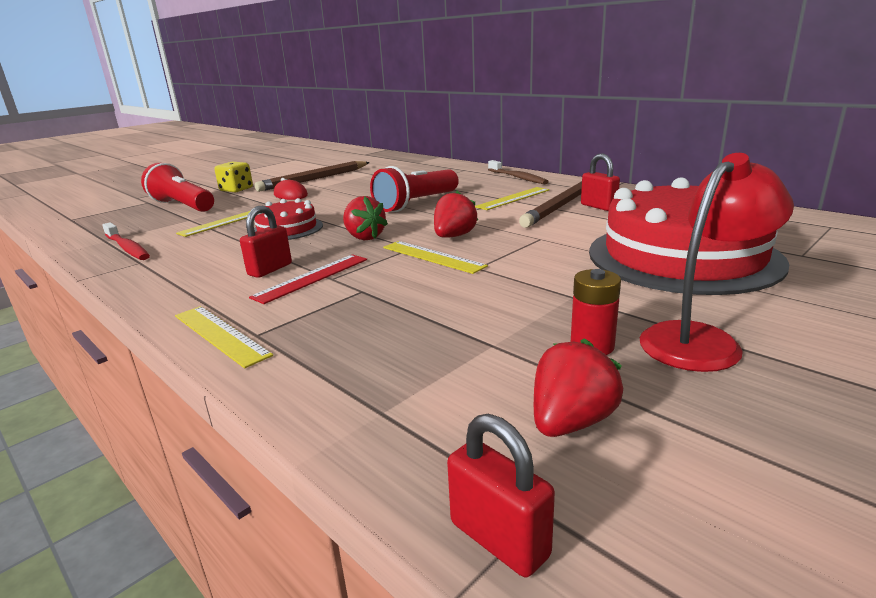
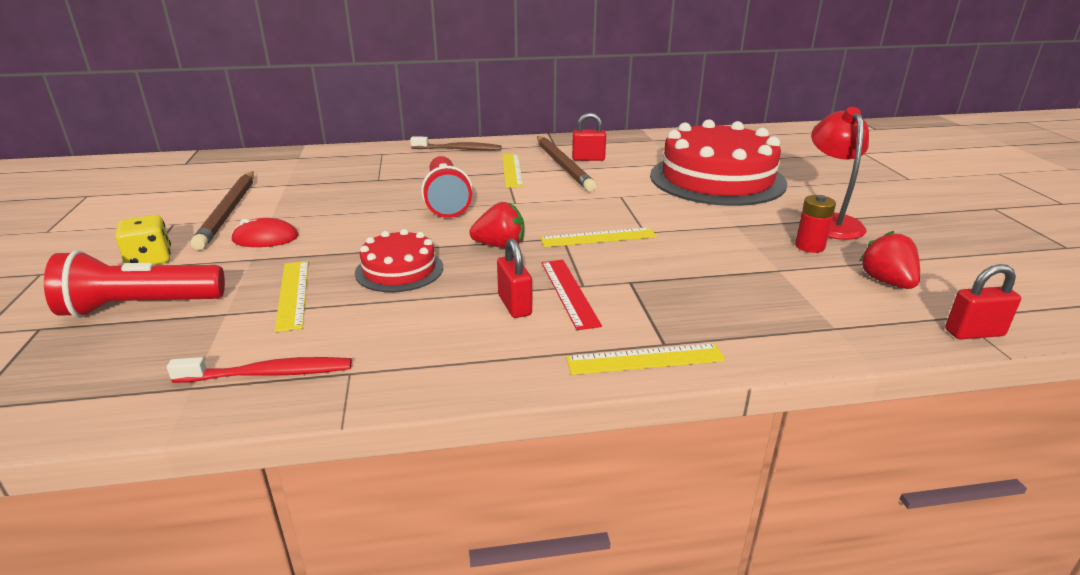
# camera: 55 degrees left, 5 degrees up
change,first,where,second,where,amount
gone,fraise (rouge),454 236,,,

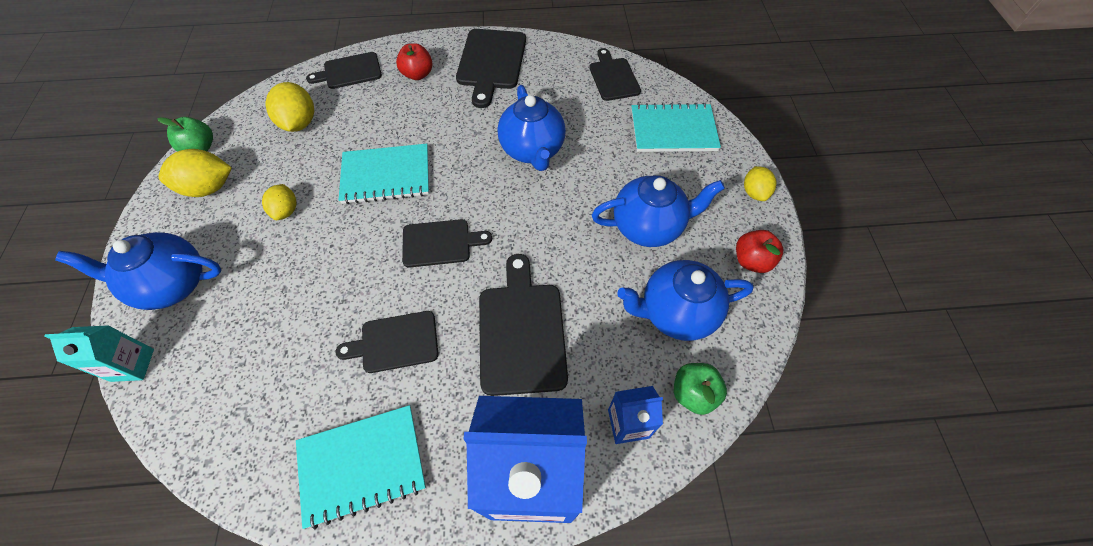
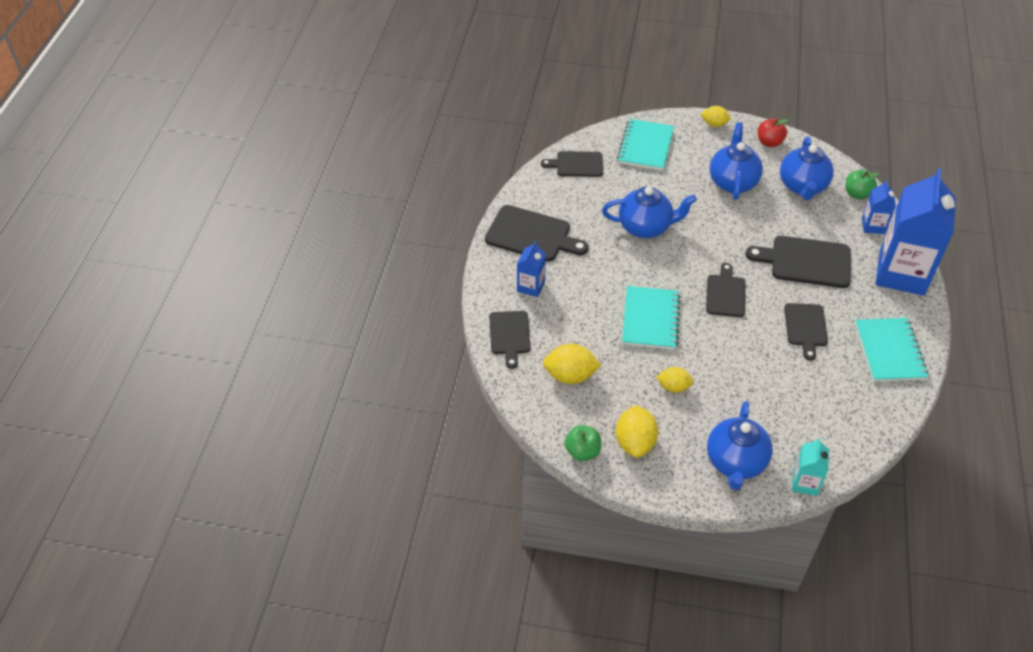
# camera: 75 degrees left, 10 degrees down
change,first,where,second,where,amount
swapped,pomme (rouge),418 74,brique de lait (bleu),531 286,

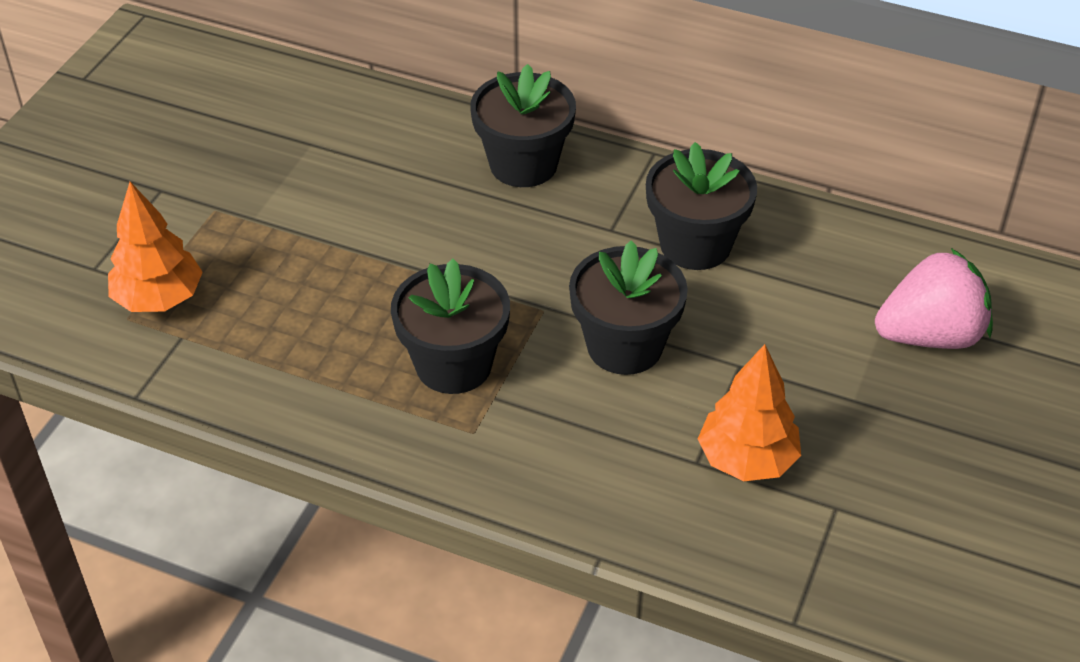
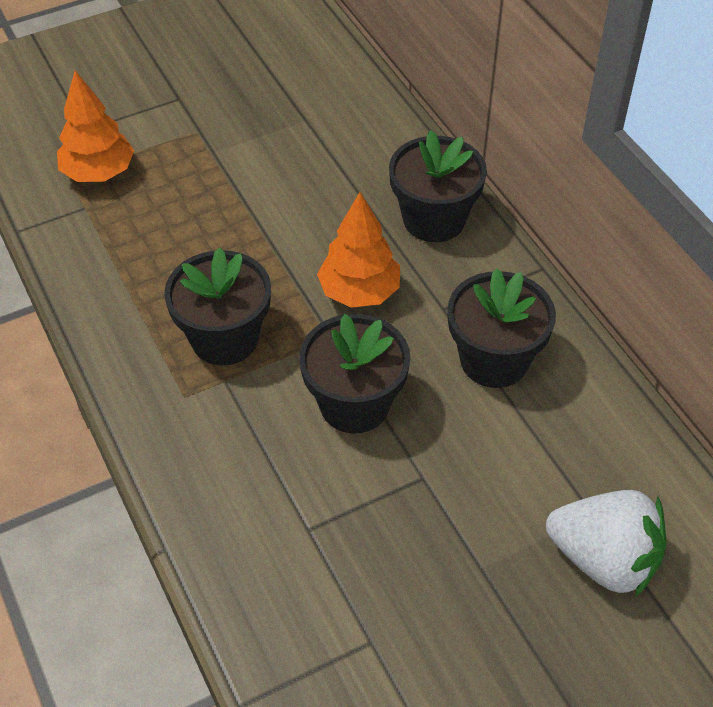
# camera: 40 degrees right, 5 degrees up
change,first,where,second,where,amount
shifted,arbre (orange),747 460,,359 292,
repainted,fraise (rose),930 335,fraise (blanc),604 560,

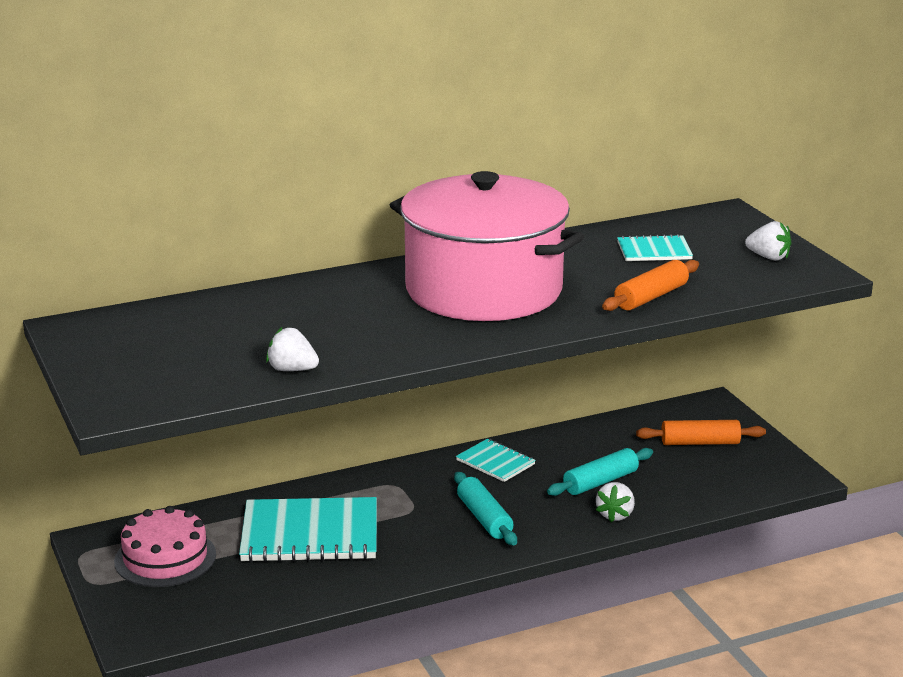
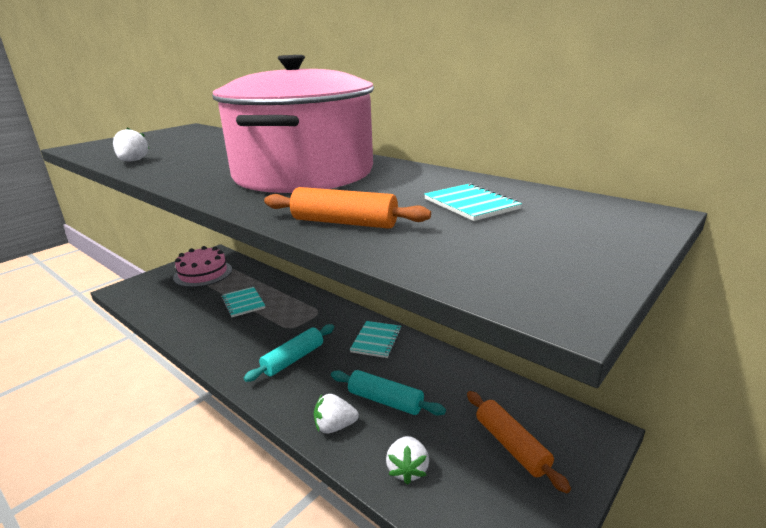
# camera: 65 degrees right, 0 degrees up
change,first,where,second,where,amount
scaled,carnet (turquoise),310 534,,243 303,x0.52
shifted,fraise (blanc),768 257,,407 469,

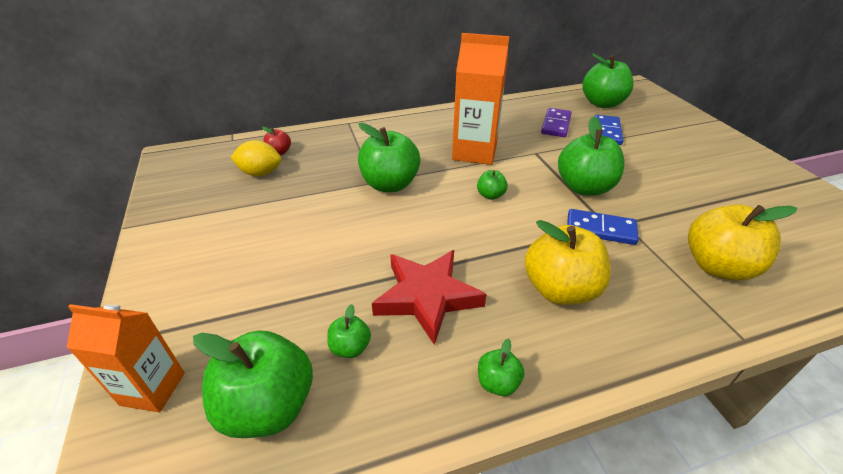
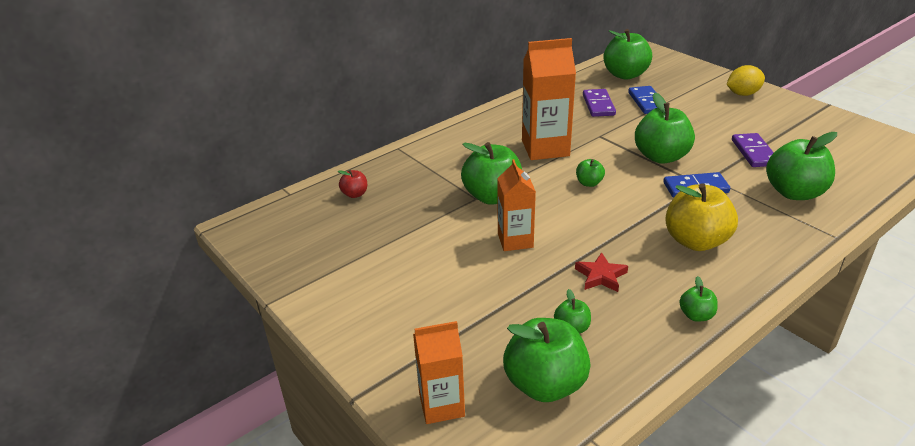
# camera: 20 degrees left, 5 degrees down
change,first,where,second,where,amount
shifted,citron (jaune),260 173,,742 94,
scaled,étoile (rouge),427 297,,601 276,x0.54
repainted,pomme (jaune),717 266,pomme (vert),794 192,
new,,,brique de lait (orange),515 240,
new,,,domino (violet),754 152,

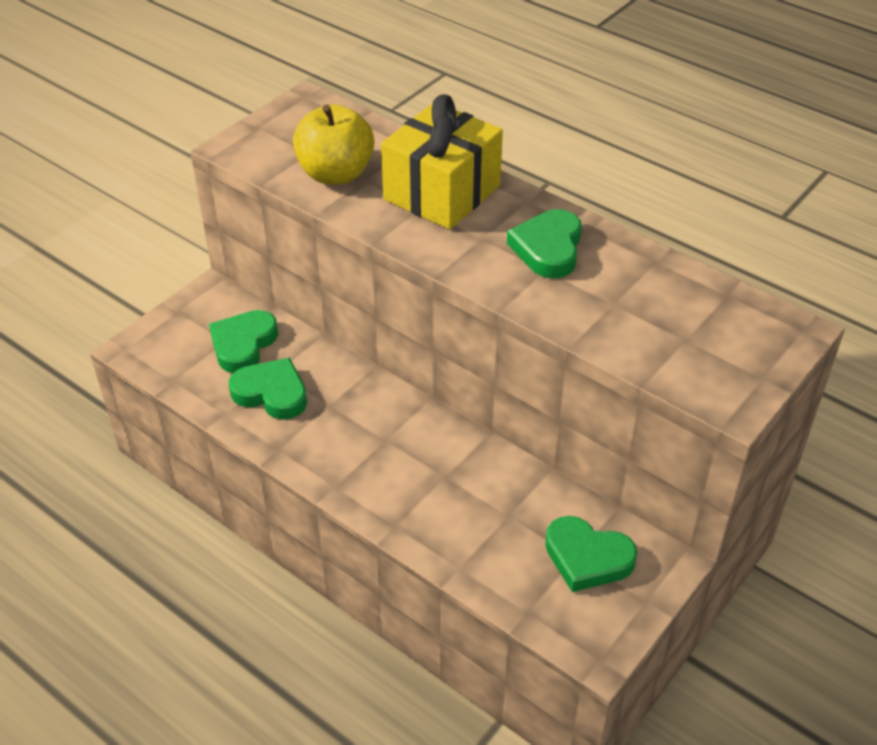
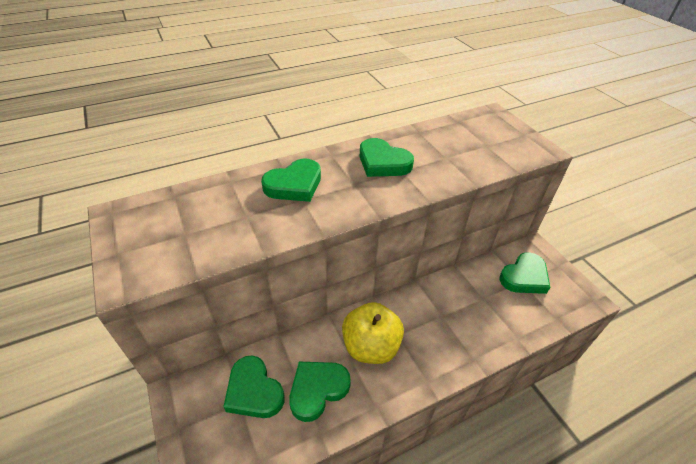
# camera: 65 degrees left, 0 degrees up
change,first,where,second,where,amount
shifted,pomme (jaune),335 174,,371 346,
swapped,cadeau (jaune),442 192,cœur (vert),294 185,

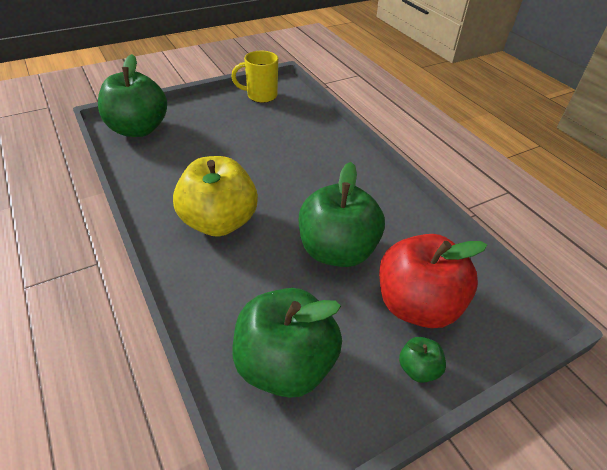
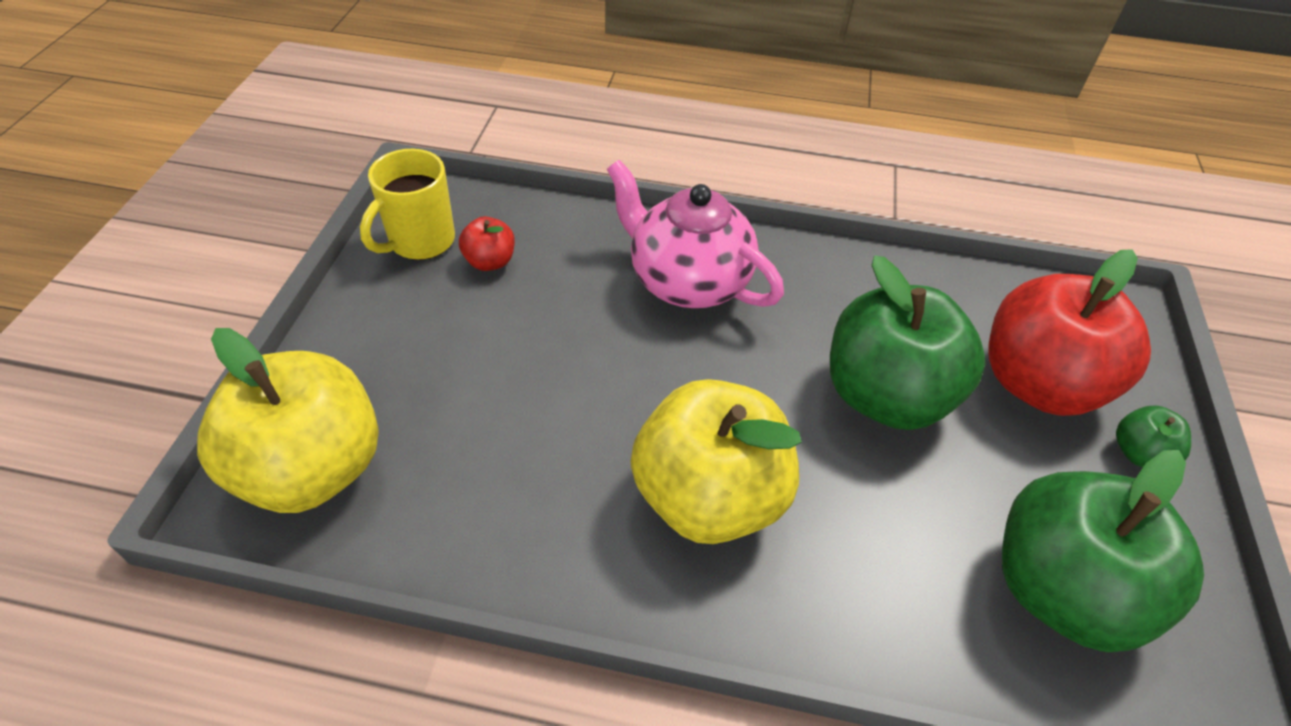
# camera: 50 degrees left, 5 degrees up
change,first,where,second,where,amount
repainted,pomme (vert),138 129,pomme (jaune),312 469,
new,,,pomme (rouge),490 261,
new,,,théière (rose),687 281,

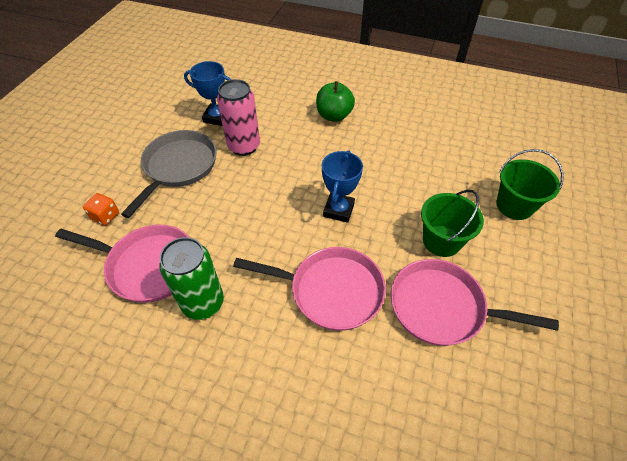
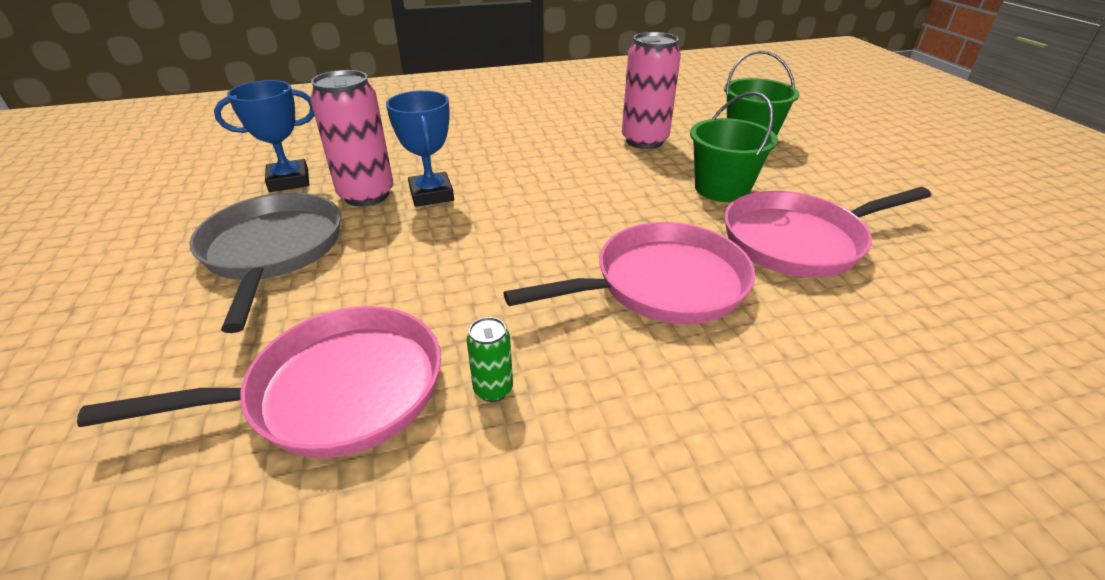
# camera: 35 degrees left, 15 degrees down
change,first,where,second,where,amount
gone,dé (orange),105 216,,,
scaled,canette (vert),203 303,,493 389,x0.46
gone,pomme (vert),334 116,,,
shifted,trophée (bleu),338 210,,431 194,
new,,,canette (rose),644 141,

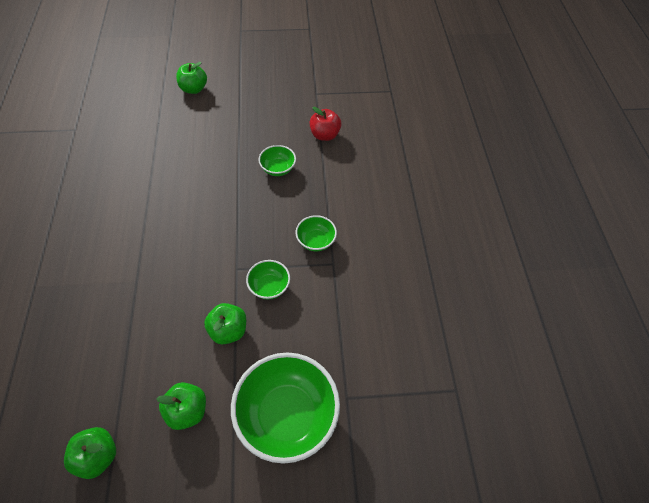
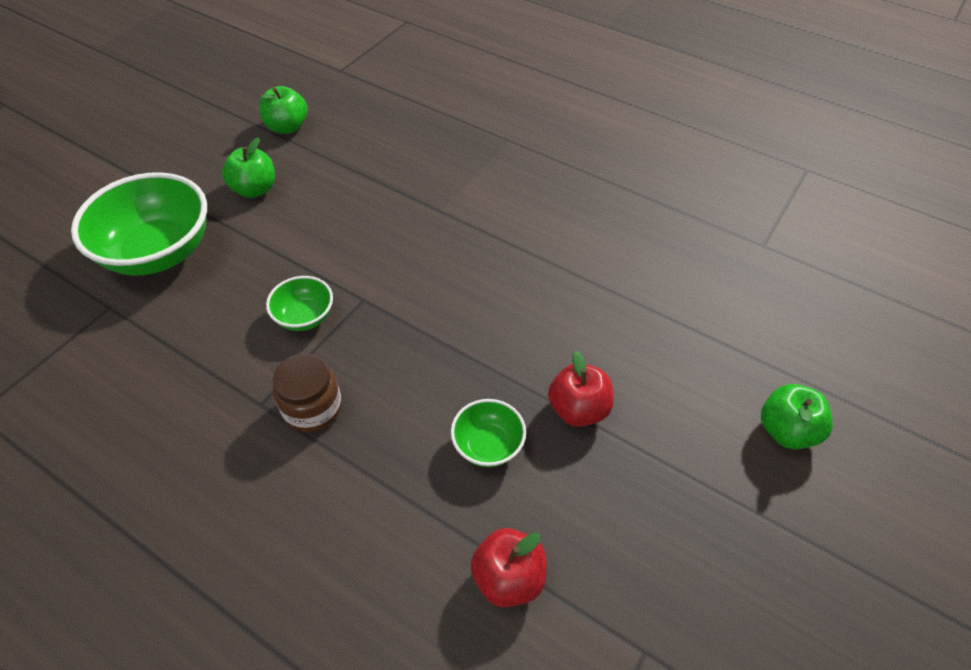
# camera: 130 degrees right, 5 degrees down
change,first,where,second,where,amount
gone,pomme (vert),228 330,,,
swapped,bol (vert),316 241,bocal (marron),312 408,
new,,,pomme (rouge),578 409,

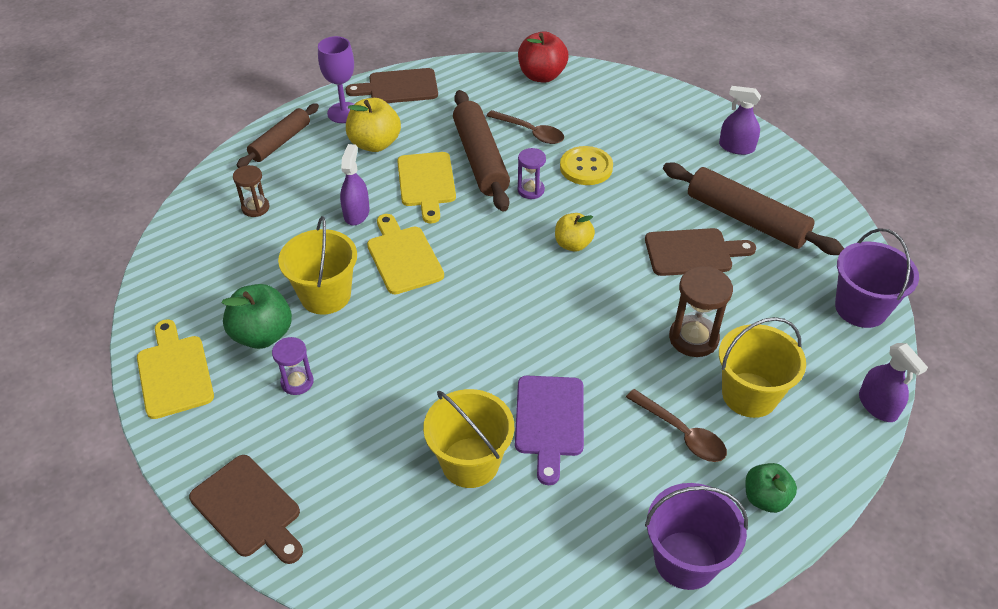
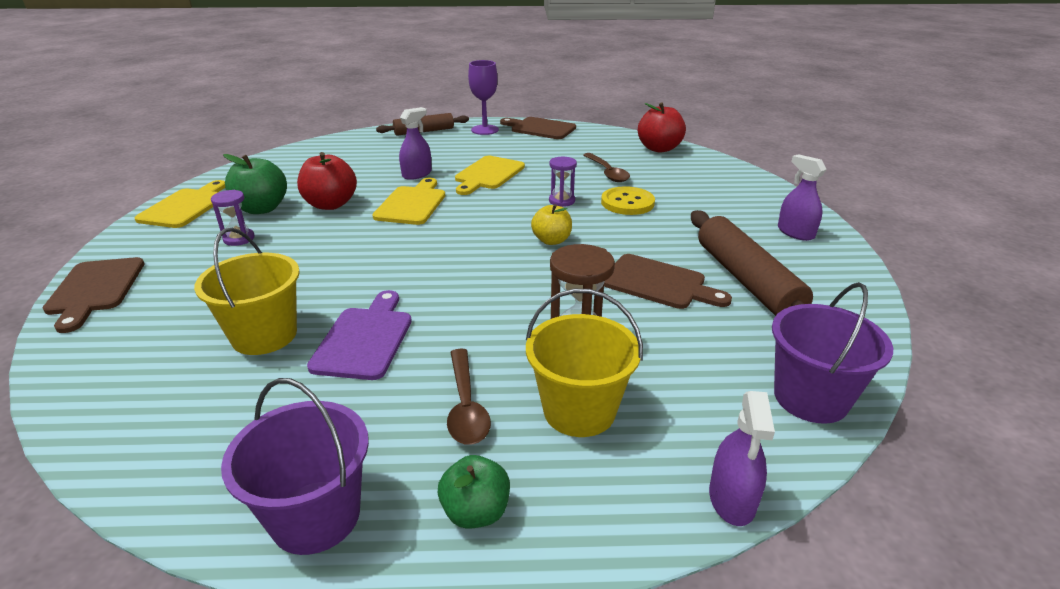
# camera: 35 degrees right, 15 degrees down
change,first,where,second,where,amount
gone,sablier (marron),255 208,,,
swapped,seau (jaune),325 295,pomme (rouge),330 204,
gone,pomme (jaune),375 144,,,
gone,rouleau à pâtisserie (marron),480 159,,,
rotated,planche à découper (violet),549 421,,364 339,150 degrees clockwise

